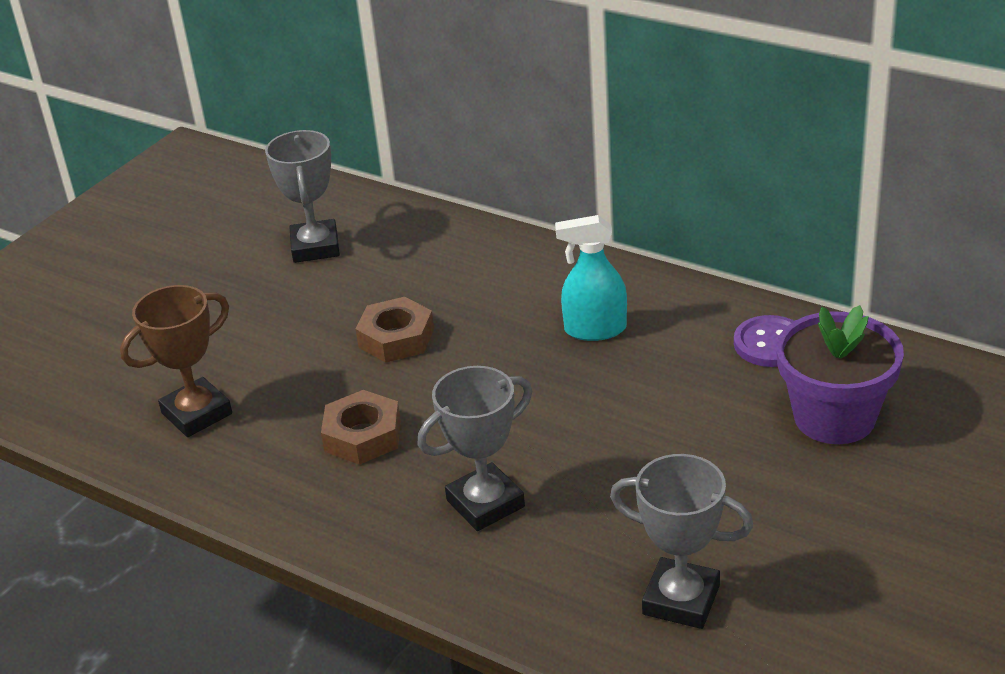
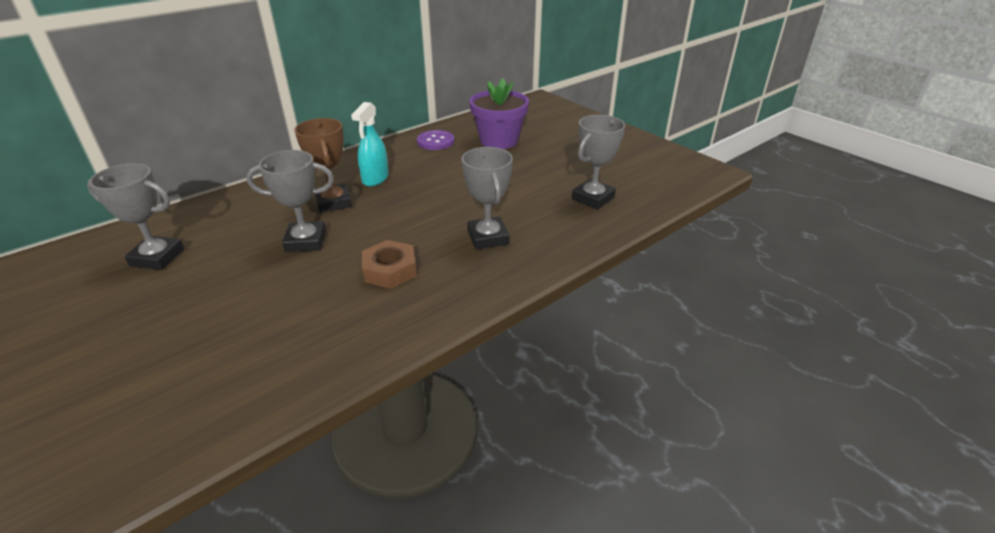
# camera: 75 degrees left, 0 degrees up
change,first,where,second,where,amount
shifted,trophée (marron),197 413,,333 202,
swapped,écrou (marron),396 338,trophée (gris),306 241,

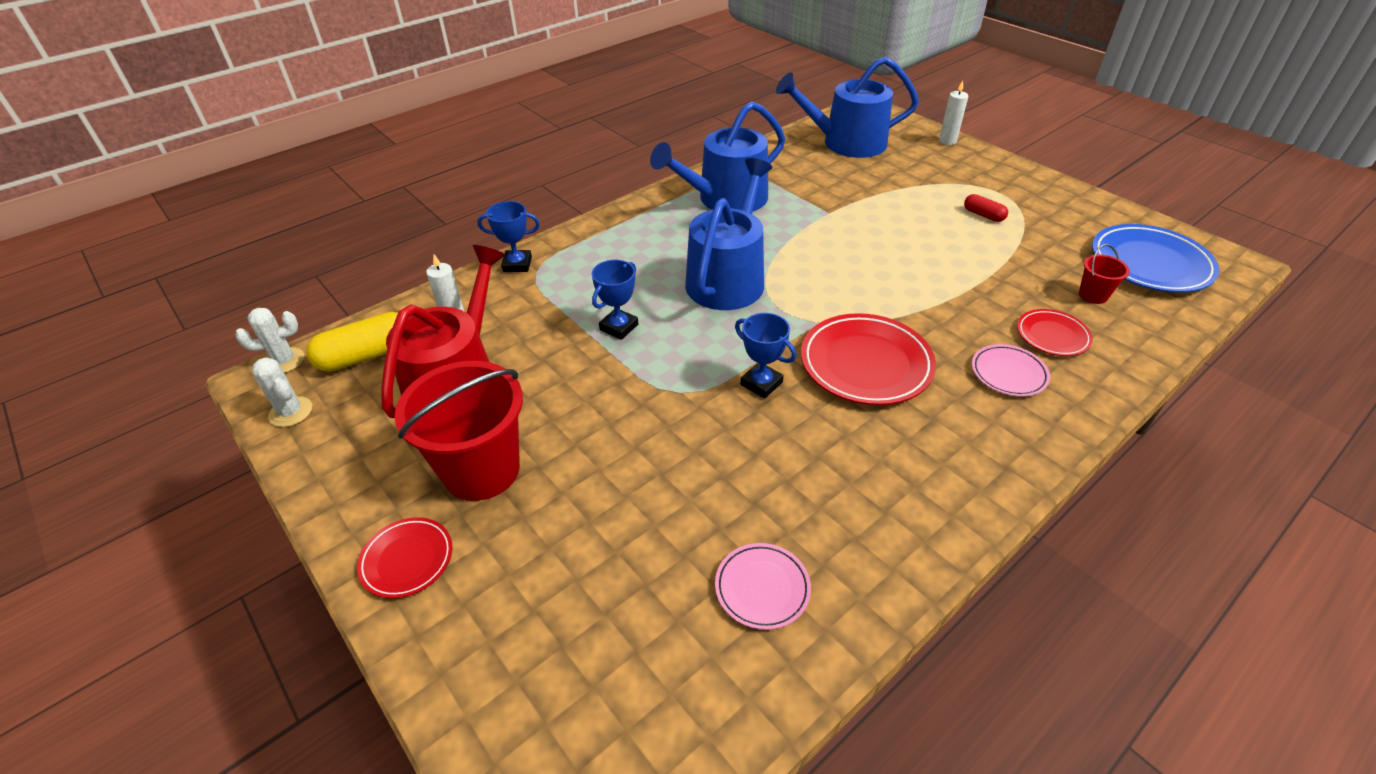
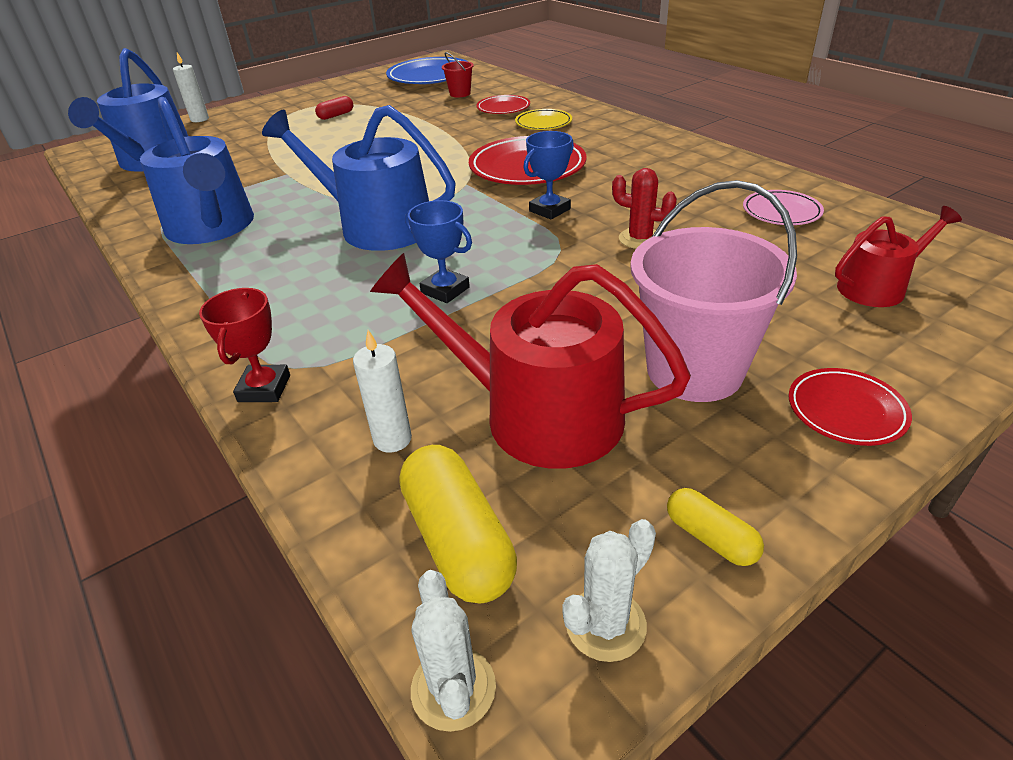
# camera: 85 degrees left, 5 degrees down
change,first,where,second,where,amount
repainted,seau (rouge),481 470,seau (rose),694 370,
repainted,trophée (bleu),517 264,trophée (rouge),264 388,
repainted,assiette (rose),1008 373,assiette (jaune),543 123,
new,,,cactus (rouge),640 239,
new,,,gélule (jaune),710 537,
new,,,arrosoir (rouge),877 287,

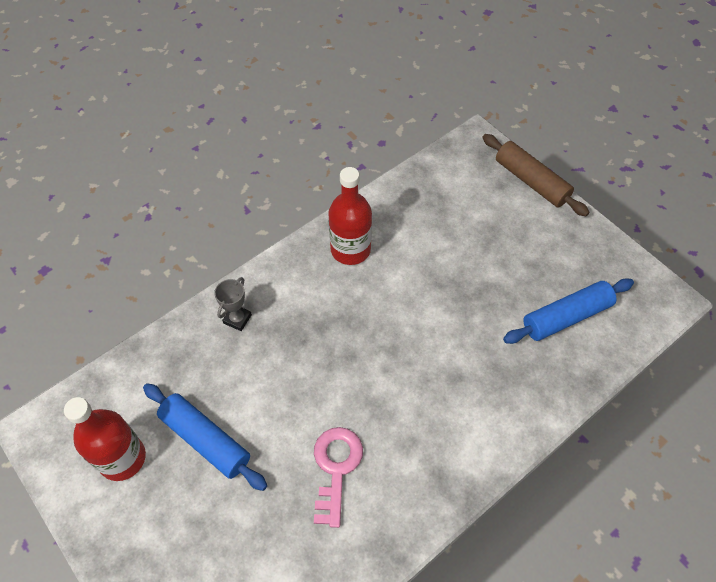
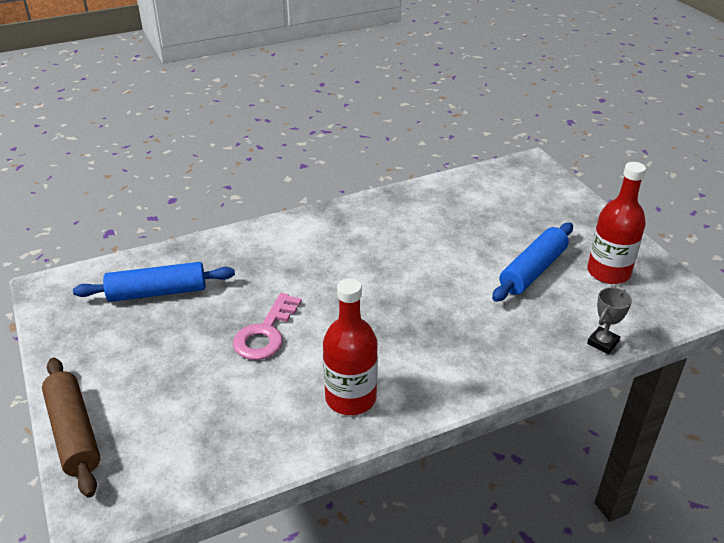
# camera: 165 degrees left, 20 degrees down
change,first,where,second,where,amount
rotated,rouleau à pâtisserie (bleu),205 440,,533 270,75 degrees clockwise
shifted,trophée (gris),237 319,,602 343,
shifted,clé (rose),336 468,,266 333,

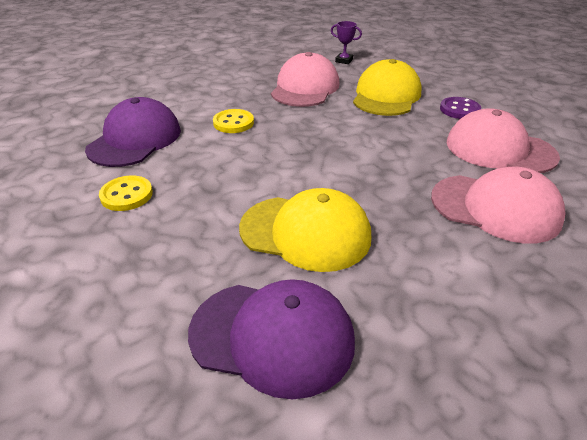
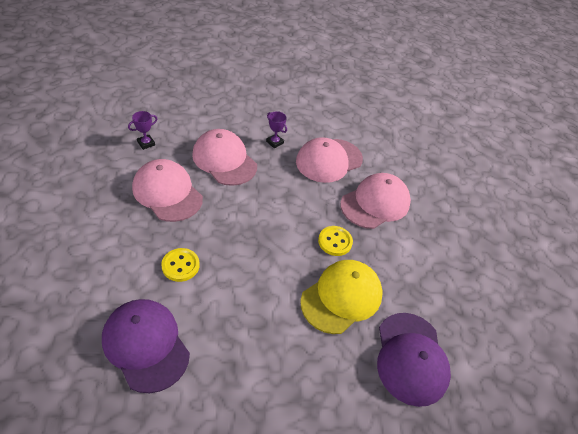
# camera: 65 degrees left, 10 degrees up
change,first,where,second,where,amount
shifted,bouton (jaune),126 195,,335 242,
rotated,casquette (violet),272 336,,411 358,135 degrees clockwise
repainted,casquette (jaune),386 95,casquette (rose),224 160,
swapped,bouton (violet),459 110,trophée (violet),274 142,

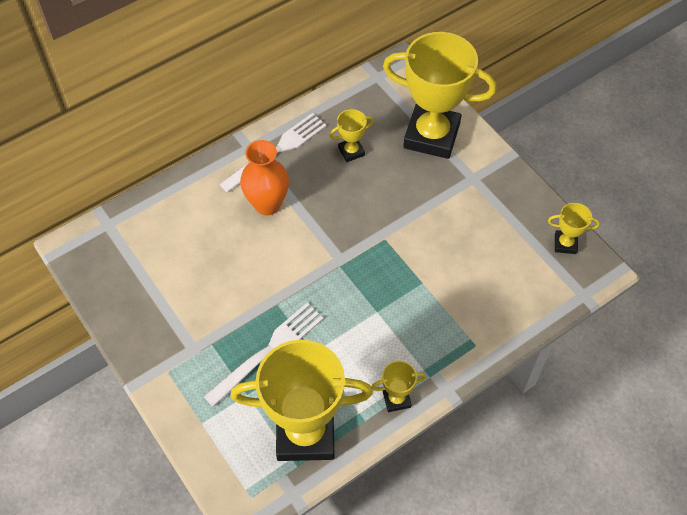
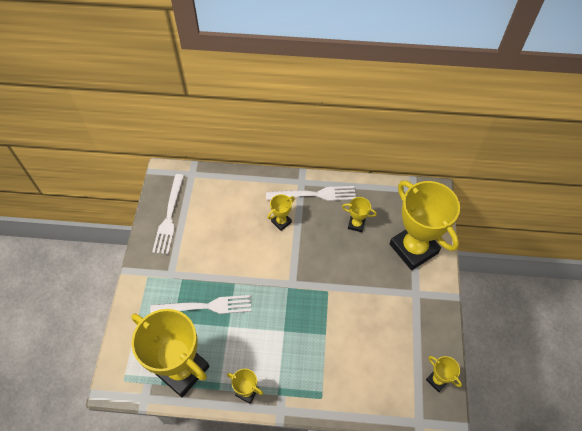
# camera: 40 degrees right, 0 degrees up
change,first,where,second,where,amount
swapped,vase (orange),267 204,trophée (jaune),281 222,
new,,,fourchette (blanc),169 217,

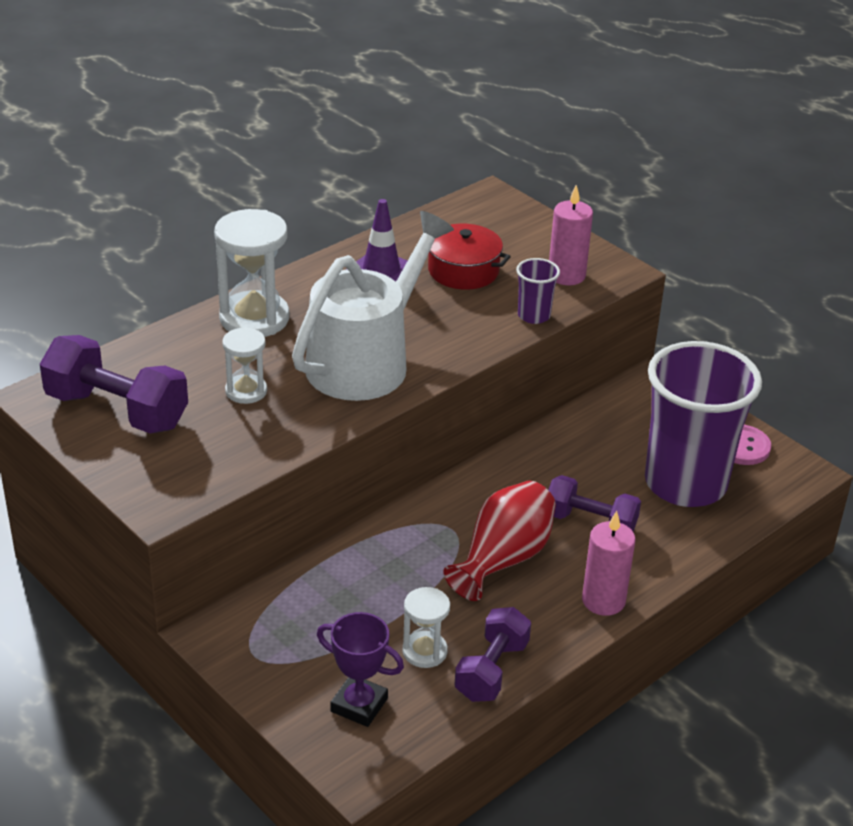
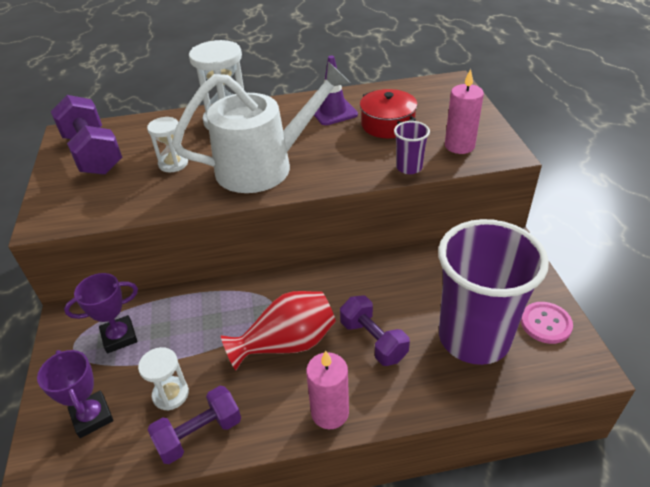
# camera: 35 degrees right, 5 degrees up
change,first,where,second,where,amount
new,,,trophée (violet),119 337,

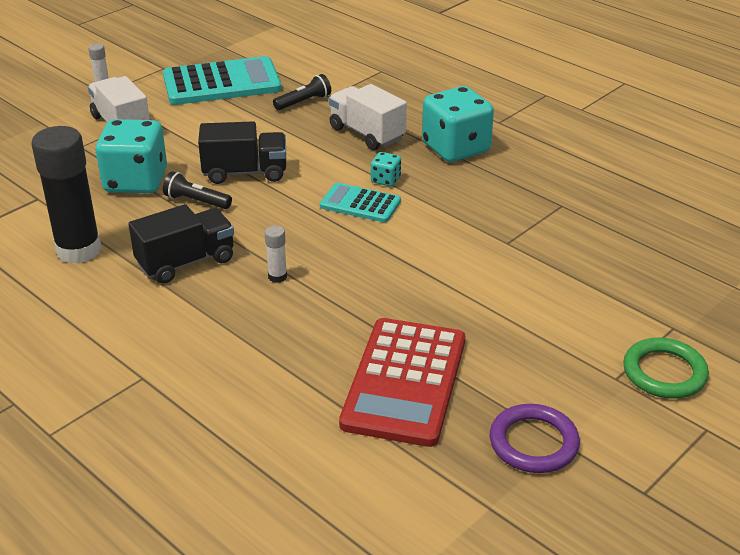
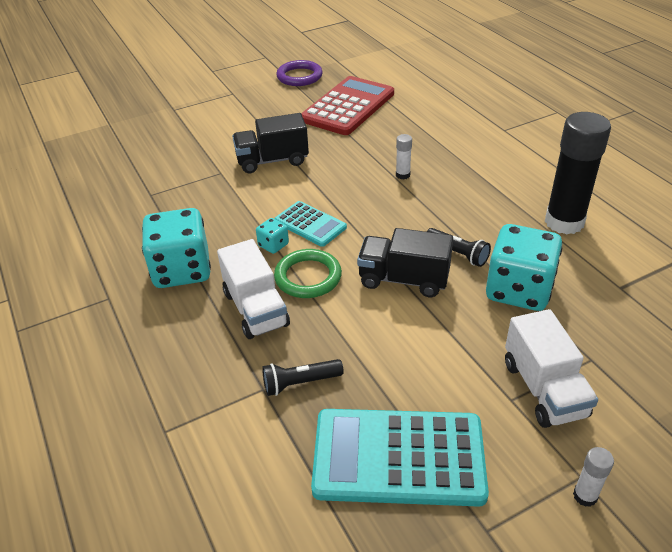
# camera: 160 degrees left, 5 degrees up
change,first,where,second,where,amount
shifted,camion (noir),186 262,,272 161,
shifted,anneau (vert),664 372,,308 277,

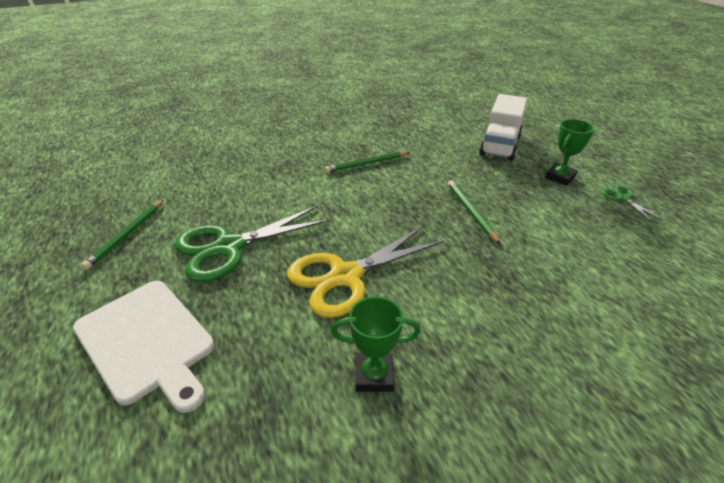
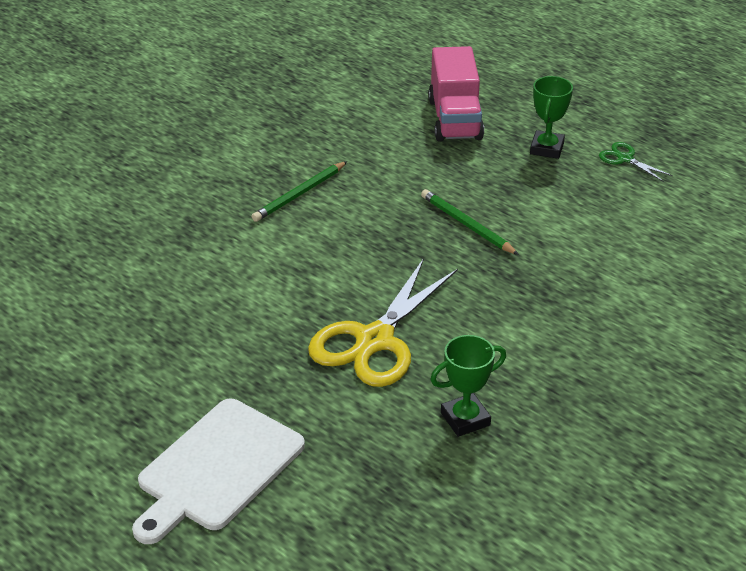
# camera: 25 degrees left, 0 degrees up
change,first,where,second,where,amount
rotated,planche à découper (blanc),147 341,,217 468,105 degrees clockwise
gone,crayon (vert),127 235,,,
gone,ciseaux (vert),229 247,,,
repainted,camion (blanc),500 145,camion (rose),455 119,

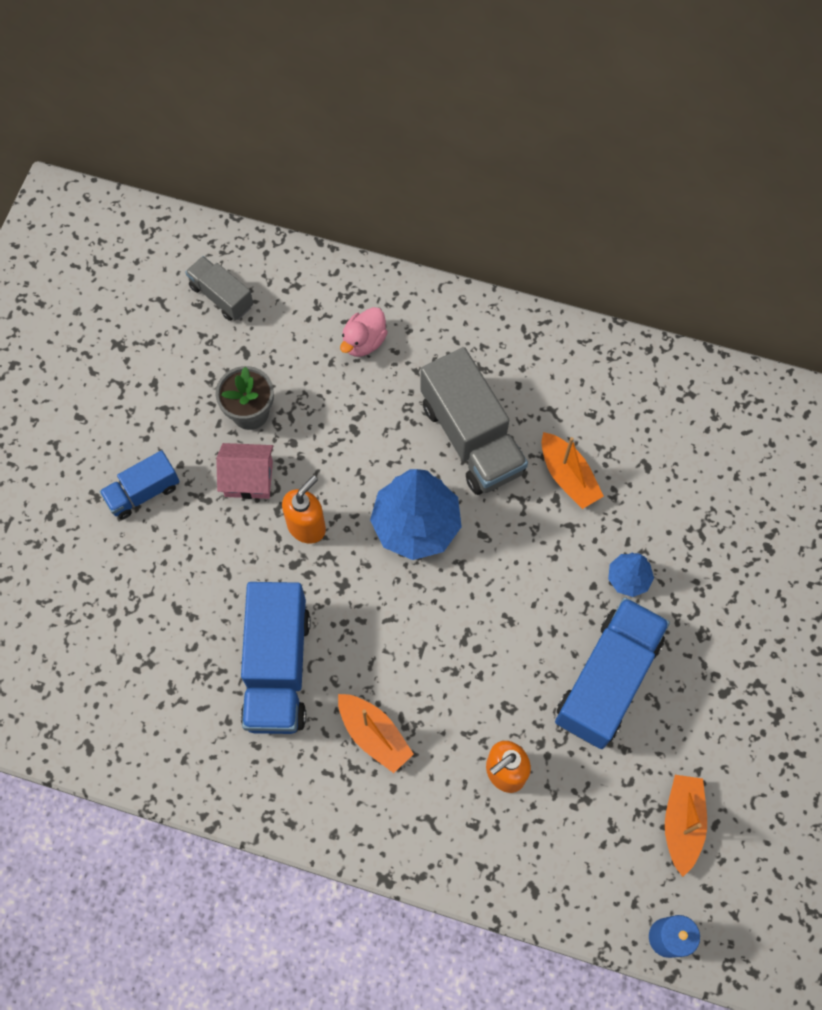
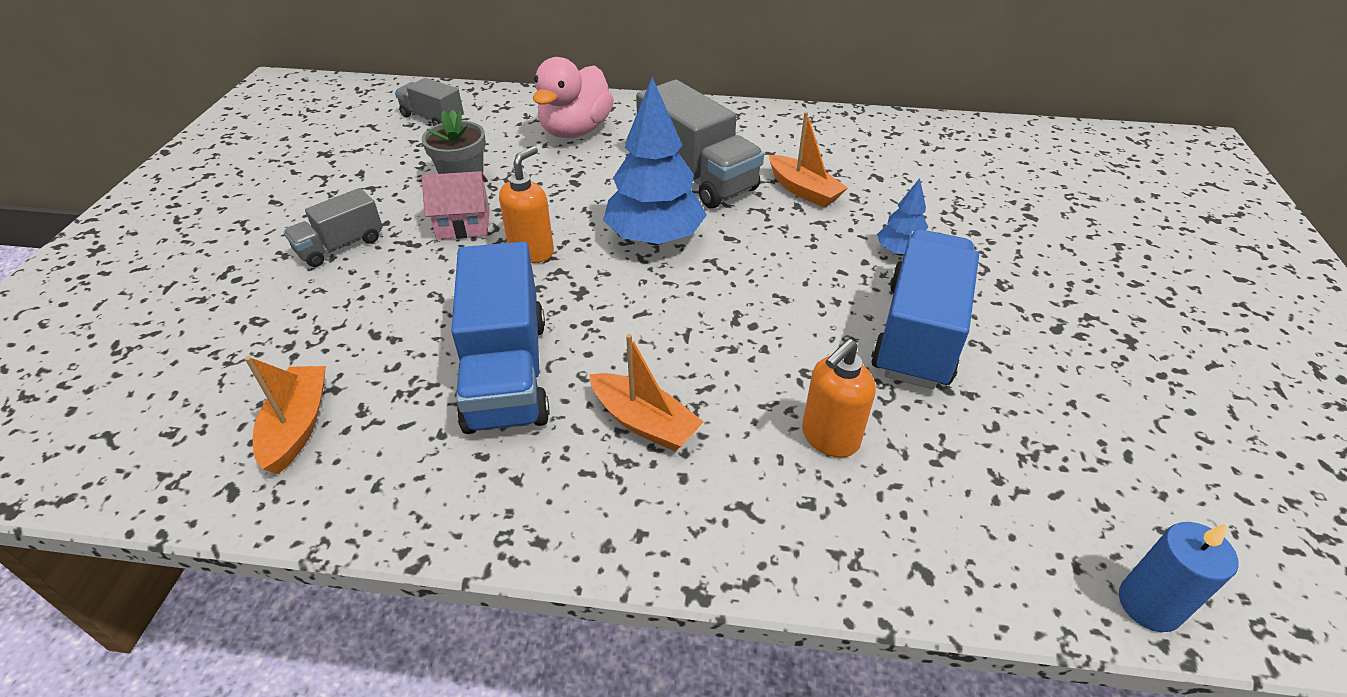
# camera: 10 degrees left, 25 degrees down
change,first,where,second,where,amount
repainted,camion (bleu),143 492,camion (gris),341 246,
scaled,canard (rose),364 342,,575 131,x1.73
shifted,bateau (orange),682 823,,297 426,

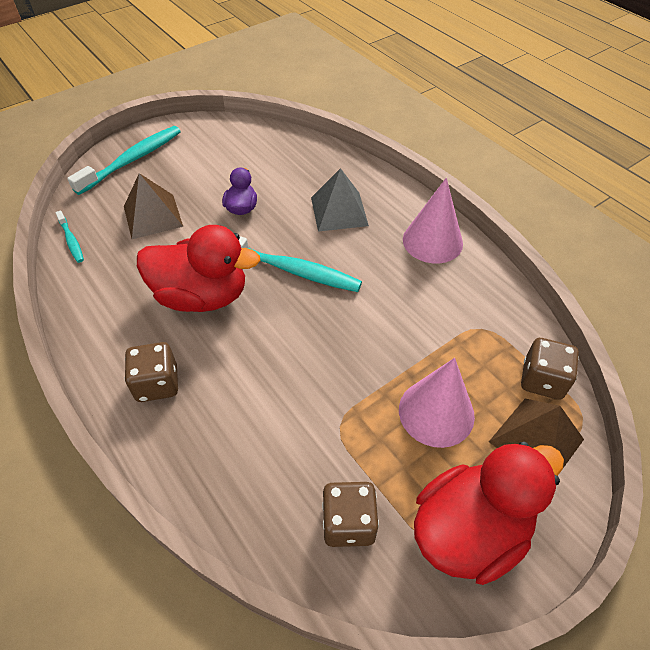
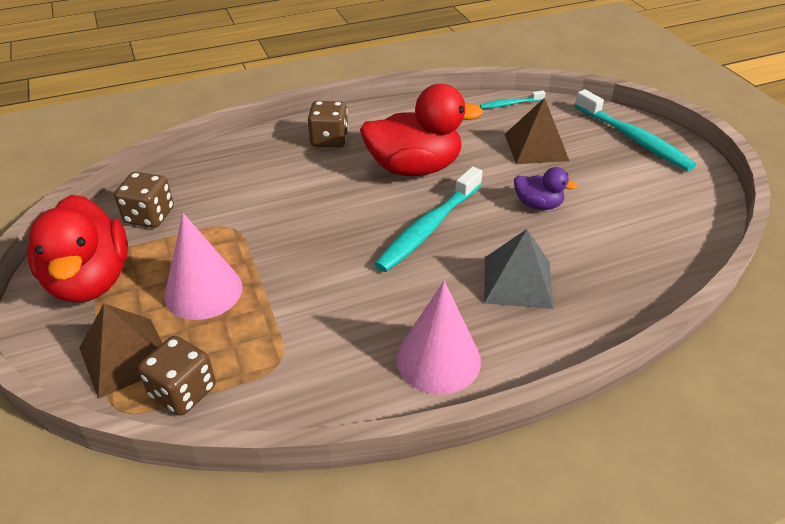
# camera: 105 degrees right, 10 degrees down
change,first,where,second,where,amount
rotated,canard (rouge),202 296,,414 168,120 degrees counterclockwise

